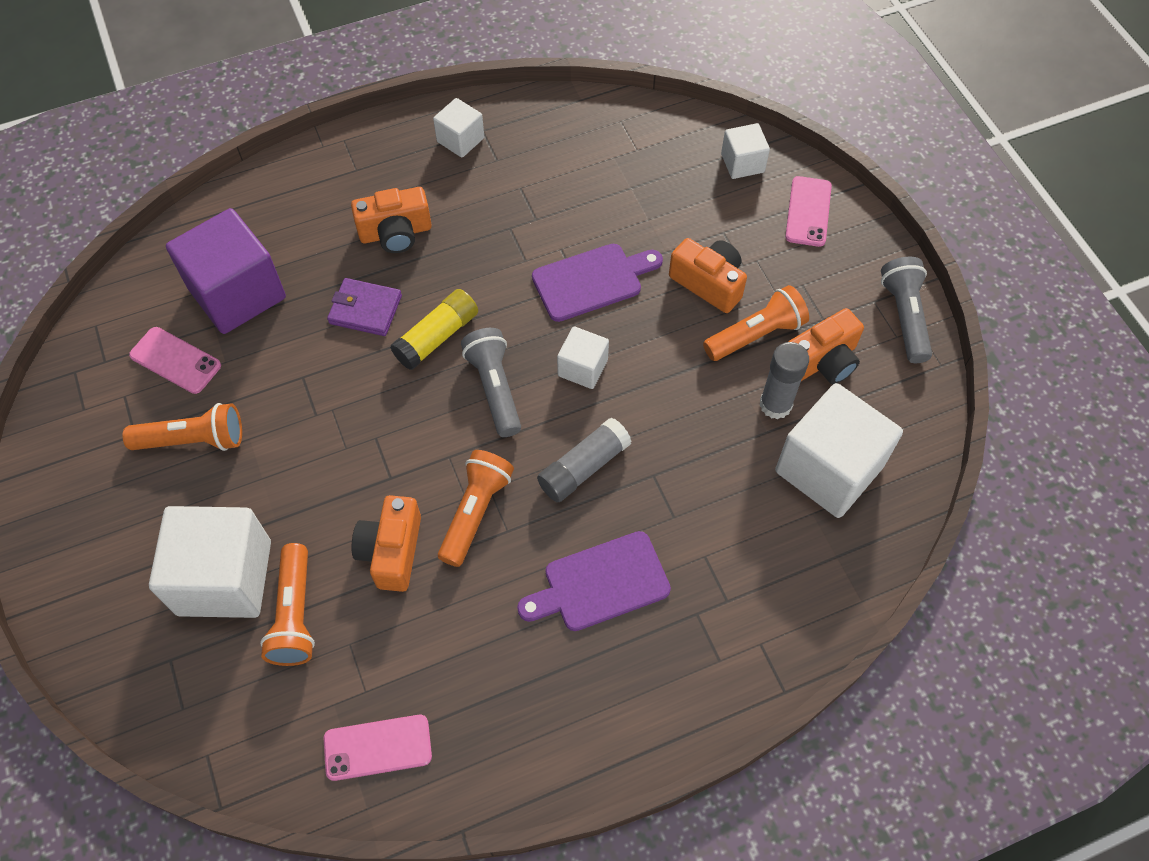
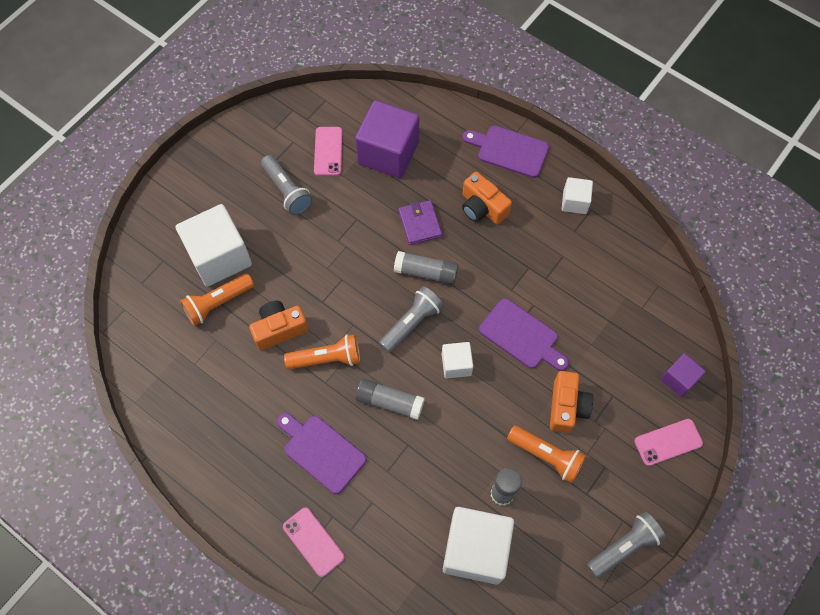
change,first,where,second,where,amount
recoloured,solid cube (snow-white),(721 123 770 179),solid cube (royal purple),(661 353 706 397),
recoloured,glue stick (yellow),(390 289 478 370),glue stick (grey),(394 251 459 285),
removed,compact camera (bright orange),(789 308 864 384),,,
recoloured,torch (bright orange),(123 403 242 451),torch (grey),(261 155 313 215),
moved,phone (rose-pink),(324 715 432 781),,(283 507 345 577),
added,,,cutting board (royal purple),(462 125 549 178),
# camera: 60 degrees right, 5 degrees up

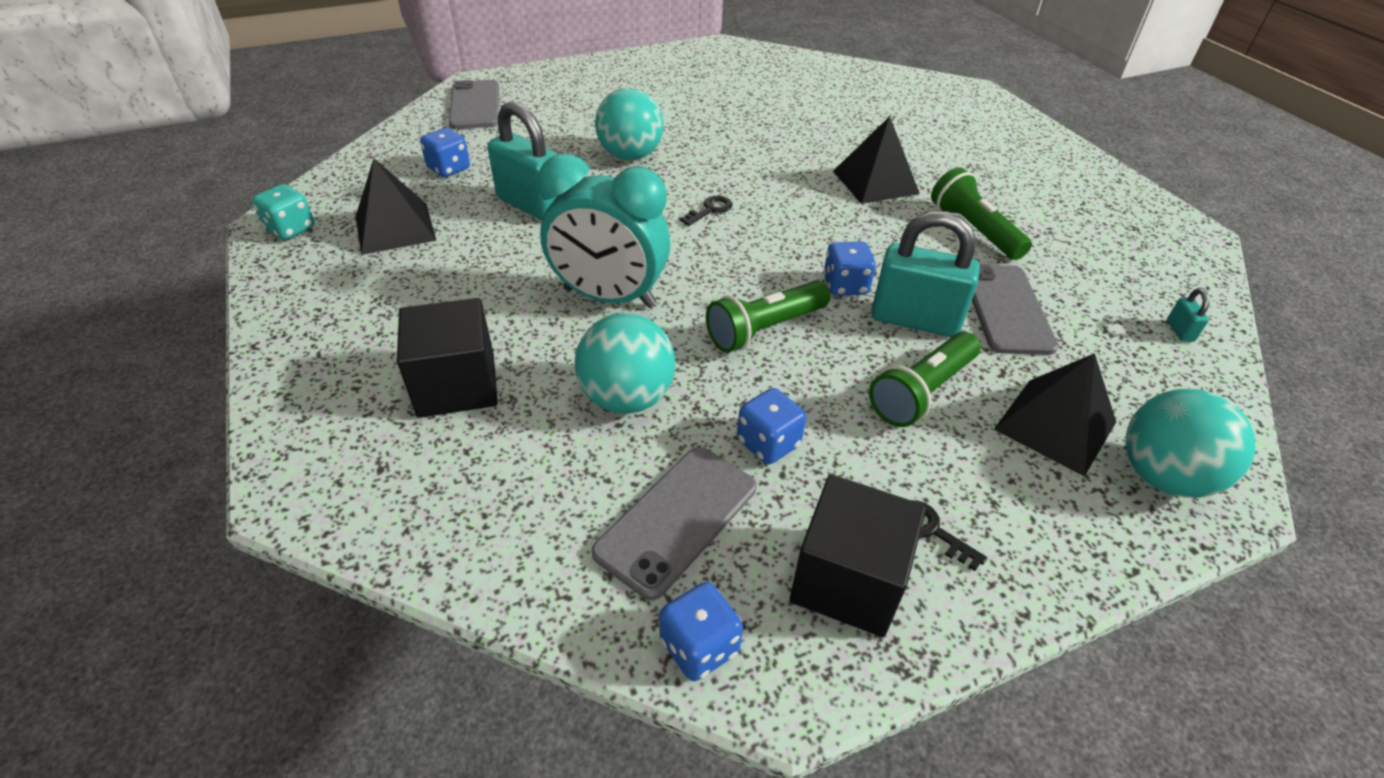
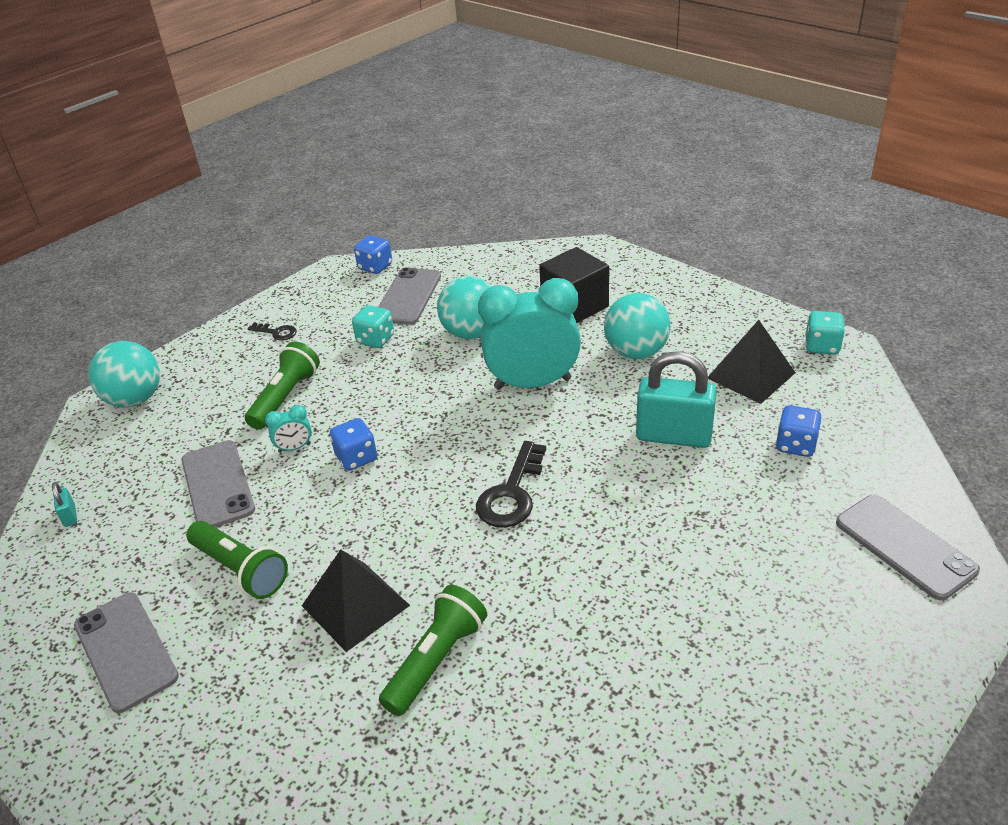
change,first,where,second,where,amount
moved,ball (aqua),(595 88 664 160),,(604 293 671 359),
resized,key (ebony),(680 196 733 226),,(476 441 546 528),x1.85
replaced,small lock (aqua),(871 211 980 337),bedside clock (aqua),(265 405 312 453),
moved,torch (leaf-green),(706 281 830 353),,(379 585 487 716),
removed,solid pyramid (ebony),(994 353 1116 477),,,
recoloured,die (cobalt),(737 388 806 464),die (aqua),(352 305 394 348),
removed,solid cube (ebony),(790 474 926 637),,,
added,,,phone (grey),(74 592 179 713),
# camera: 160 degrees right, 5 degrees down

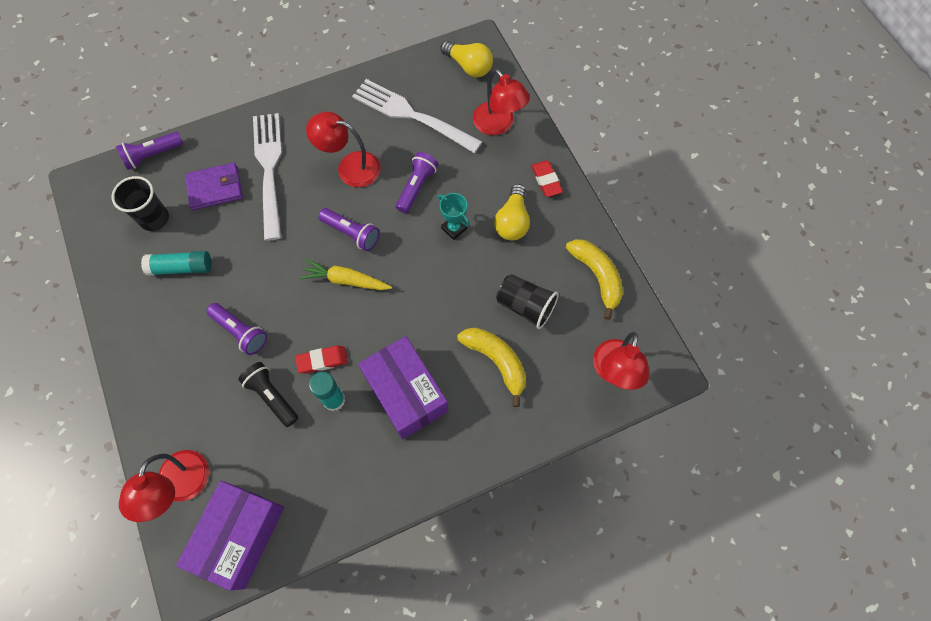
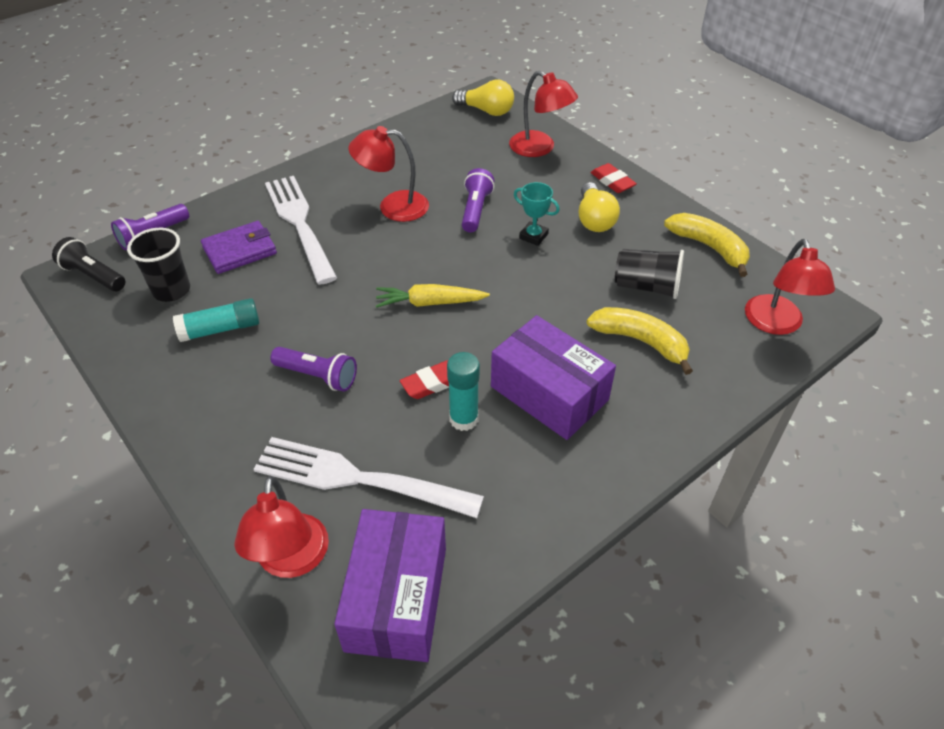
change,first,where,second,where,amount
moved,table fork (snow-white),(352 79 482 153),,(253 437 484 518),
removed,torch (royal purple),(318 208 379 251),,,
moved,torch (ebony),(238 362 298 427),,(52 237 125 291),
# camera: 15 degrees left, 20 degrees down

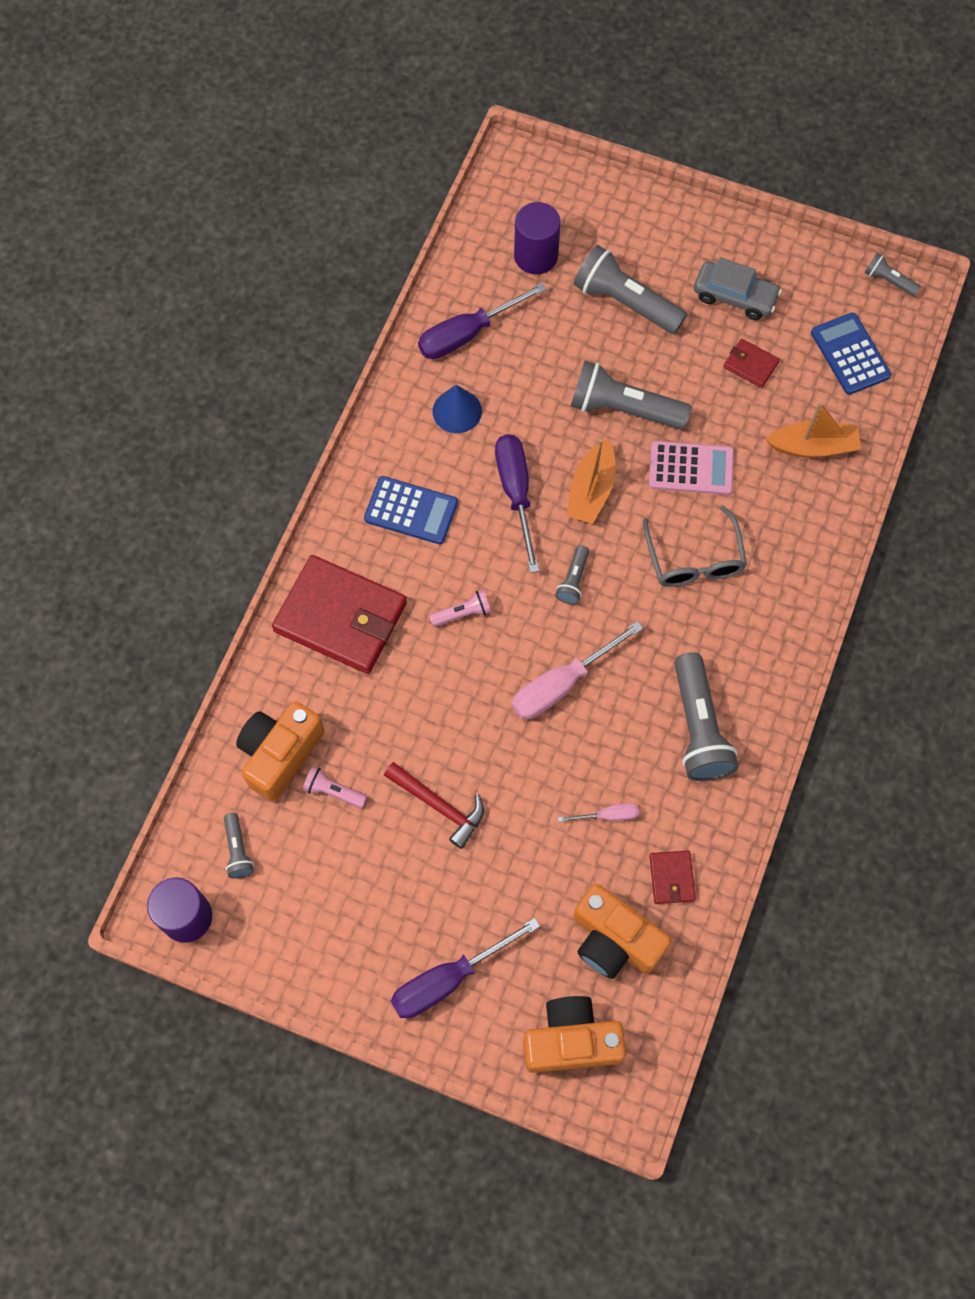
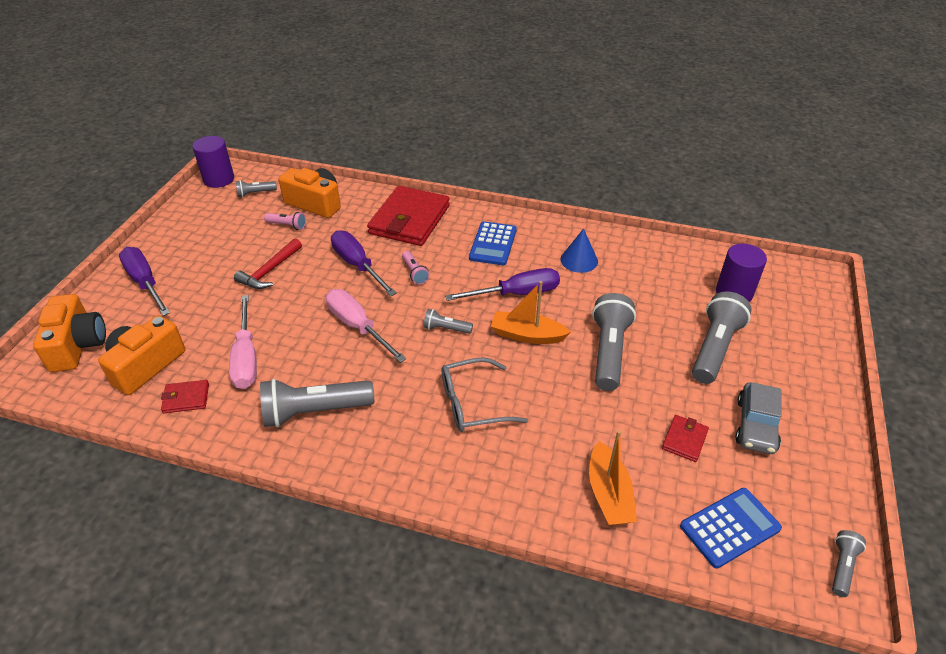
change,first,where,second,where,amount
moved,flat screwdriver (royal purple),(418 283 546 359),,(331 230 397 296),
removed,calculator (rose-pink),(649 441 734 495),,,
turned,torch (rose-pink),(303 767 367 808),,(264 212 306 230),90 degrees clockwise
resized,flat screwdriver (rose-pink),(558 803 639 822),,(229 295 257 389),x1.98
# camera: 85 degrees right, 25 degrees down

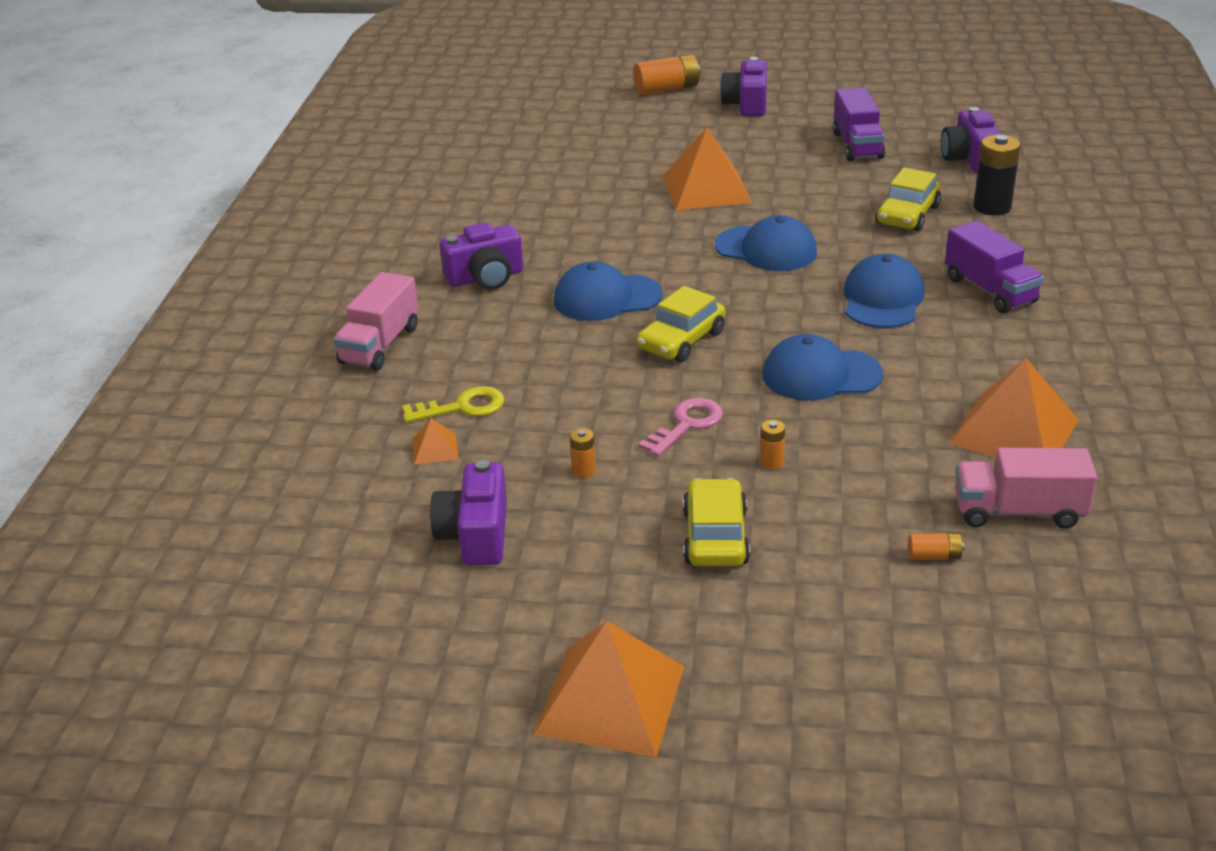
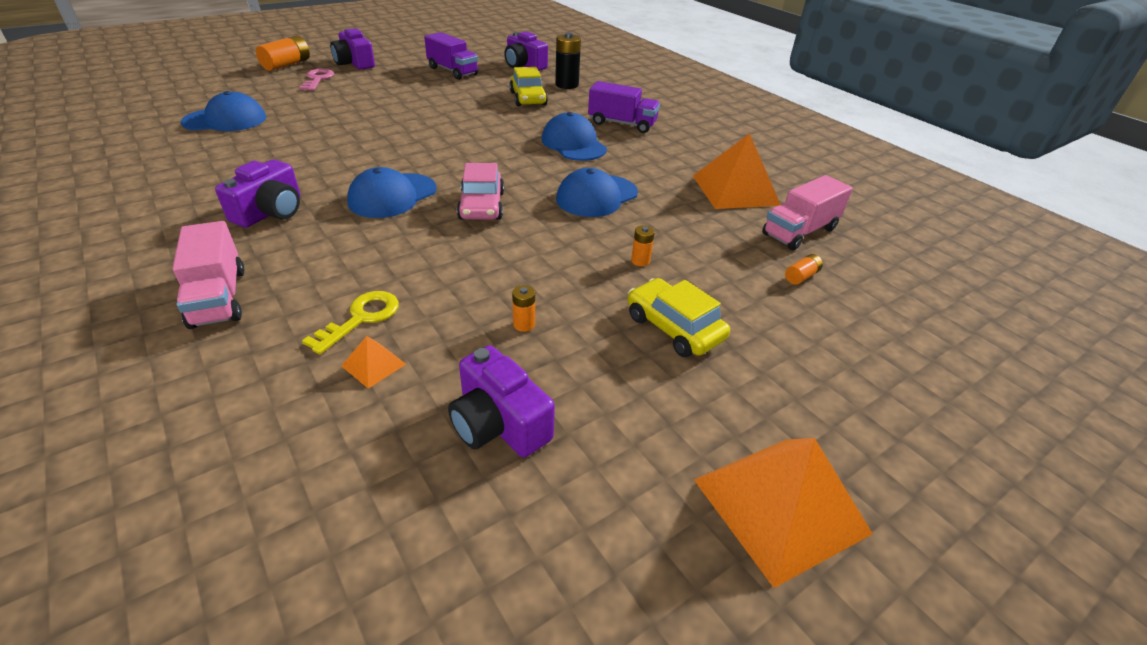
change,first,where,second,where,amount
removed,solid pyramid (bright orange),(663 127 752 210),,,
moved,cap (cobalt),(715 215 817 271),,(181 91 266 131),
recoloured,toy car (yellow),(637 286 726 362),toy car (rose-pink),(457 163 504 220),
moved,key (rose-pink),(638 398 723 457),,(299 69 334 90),
# camera: 45 degrees left, 5 degrees up

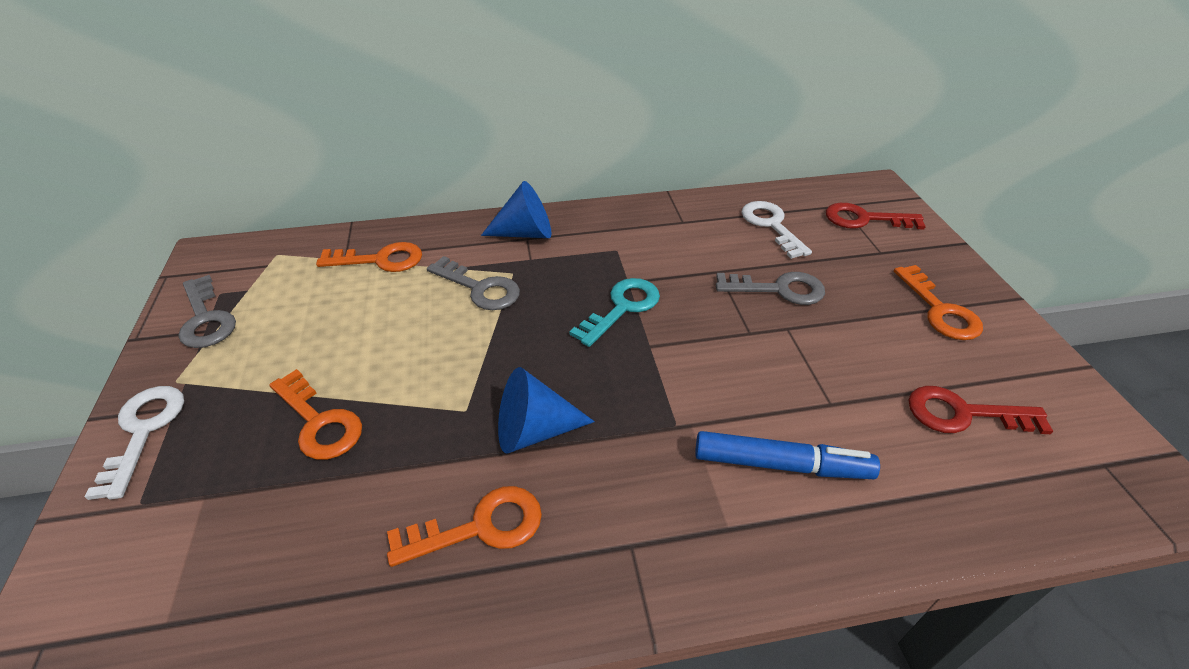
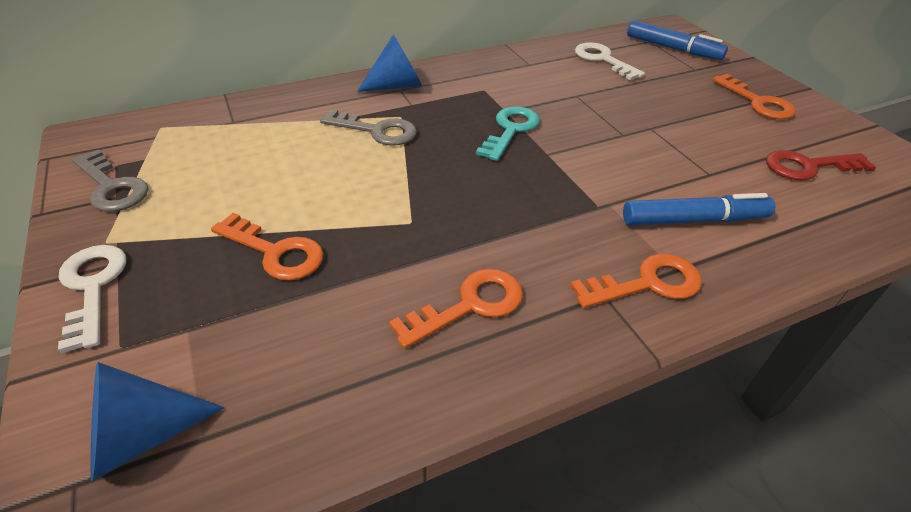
change,first,where,second,where,amount
replaced,key (scarlet),(826 203 926 229),marker (cobalt),(627 20 728 60),
moved,key (bright orange),(316 242 422 272),,(570 254 702 308),
removed,key (grey),(716 272 825 305),,,
moved,cone shape (cobalt),(498 367 595 454),,(91 362 224 482),
# camera: 15 degrees left, 0 degrees up

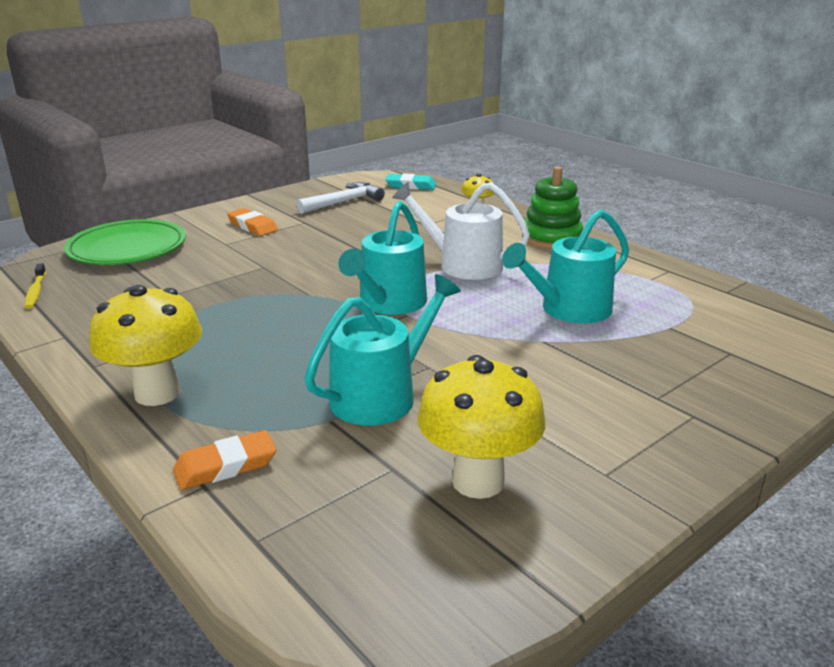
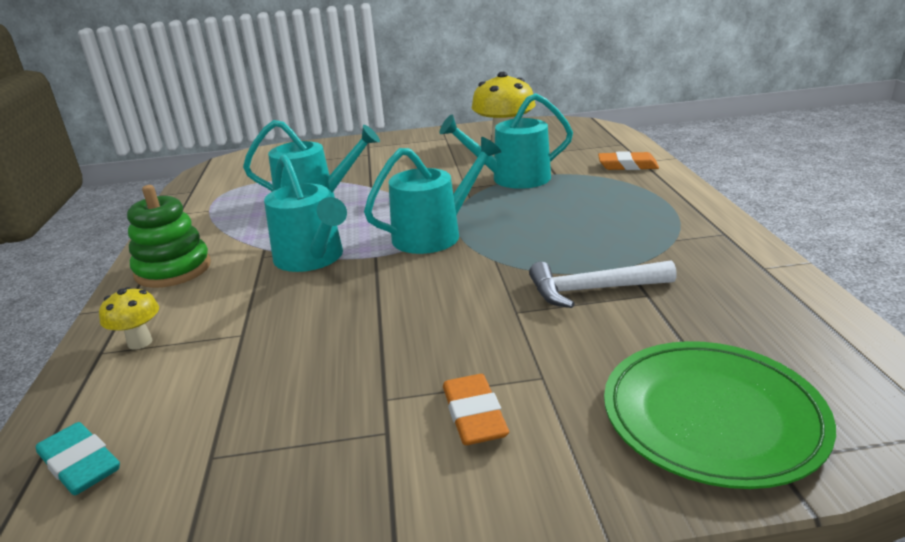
change,first,where,second,where,amount
moved,claw hammer (snow-white),(296 182 385 214),,(529 260 677 308),
recoloured,watering can (snow-white),(392 182 530 280),watering can (aqua),(264 155 347 272),
removed,toothbrush (yellow),(25 263 46 309),,,
removed,mushroom (yellow),(89 285 202 406),,,
# camera: 145 degrees left, 0 degrees up

